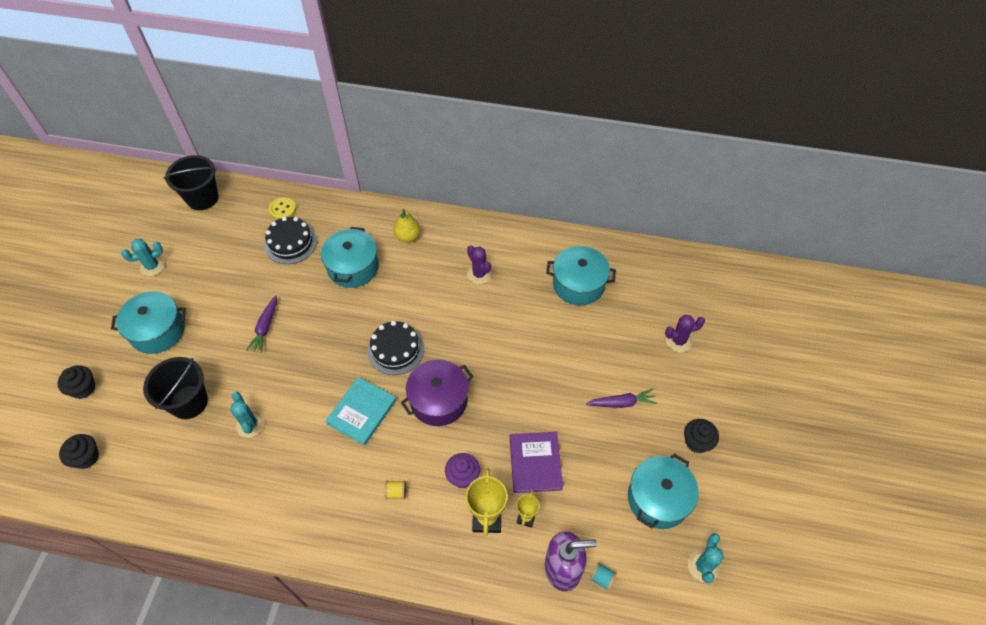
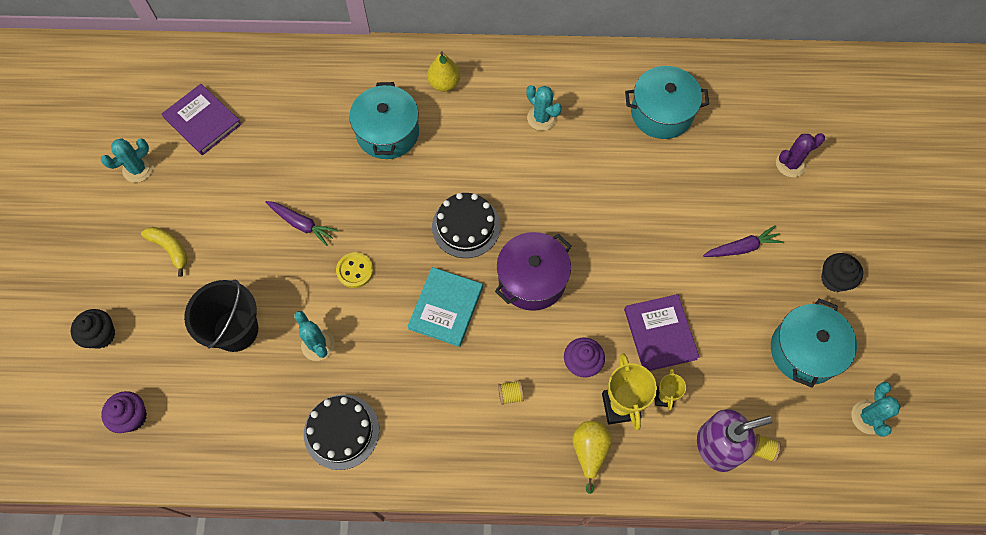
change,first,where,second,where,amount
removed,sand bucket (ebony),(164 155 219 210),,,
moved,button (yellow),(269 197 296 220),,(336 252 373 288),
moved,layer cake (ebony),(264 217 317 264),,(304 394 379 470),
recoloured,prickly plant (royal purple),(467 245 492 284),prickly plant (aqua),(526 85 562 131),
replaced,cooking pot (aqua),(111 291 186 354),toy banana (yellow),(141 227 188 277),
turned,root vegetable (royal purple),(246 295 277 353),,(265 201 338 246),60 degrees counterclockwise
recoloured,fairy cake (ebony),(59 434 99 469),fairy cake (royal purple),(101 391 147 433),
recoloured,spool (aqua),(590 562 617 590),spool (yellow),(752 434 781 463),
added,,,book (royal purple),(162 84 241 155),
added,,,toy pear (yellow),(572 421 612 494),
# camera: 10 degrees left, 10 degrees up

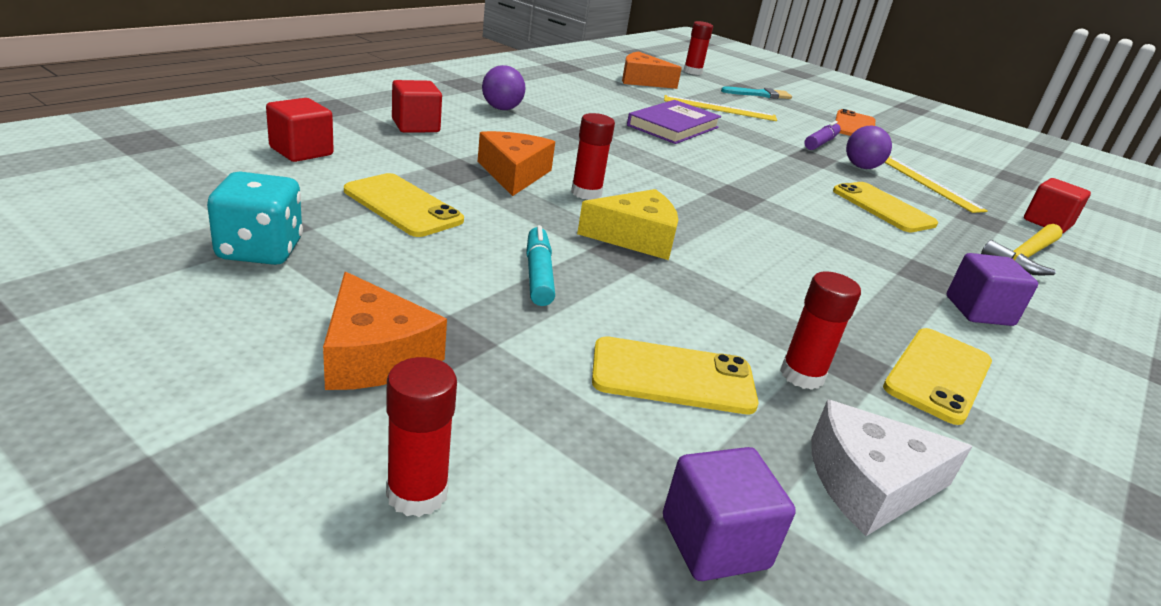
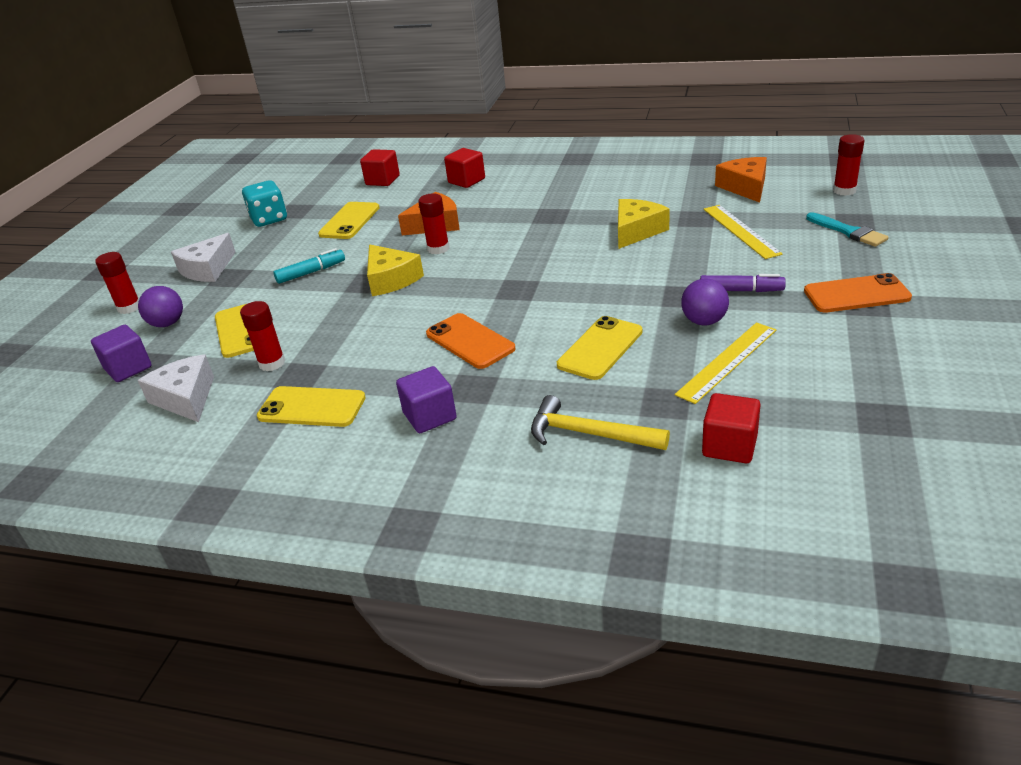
change,first,where,second,where,amount
moved,ball (royal purple),(482 65 525 110),,(138 286 183 327),
replaced,book (royal purple),(627 100 721 144),cheese (yellow),(618 199 670 249),
recoloured,cheese (bright orange),(323 272 447 390),cheese (snow-white),(171 233 236 282),
added,,,phone (bright orange),(426 313 516 369),
# camera: 75 degrees right, 5 degrees up

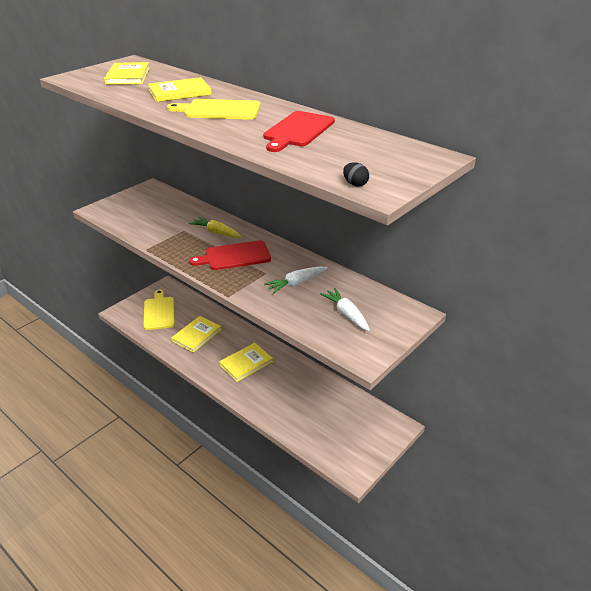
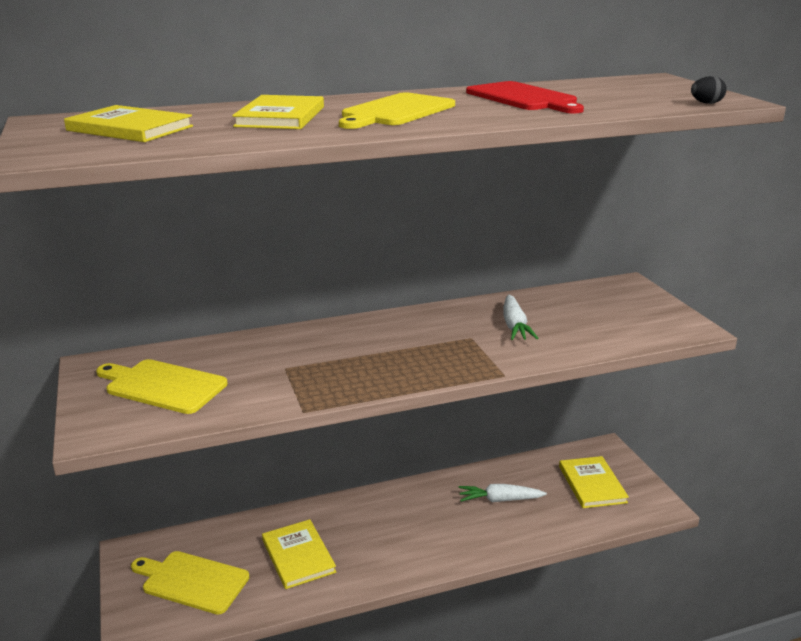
change,first,where,second,where,amount
removed,root vegetable (yellow),(189 217 242 238),,,
removed,cutting board (scarlet),(189 240 271 270),,,
moved,root vegetable (snow-white),(320 288 370 331),,(458 484 547 502),
moved,book (yellow),(219 343 273 382),,(559 456 629 508),
added,,,cutting board (yellow),(96 359 228 414),
# camera: 60 degrees left, 10 degrees down

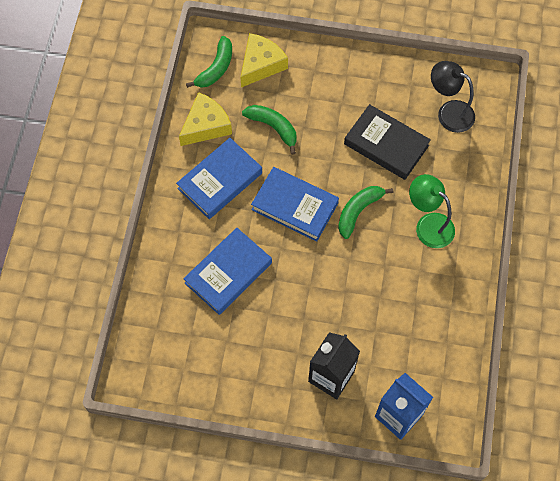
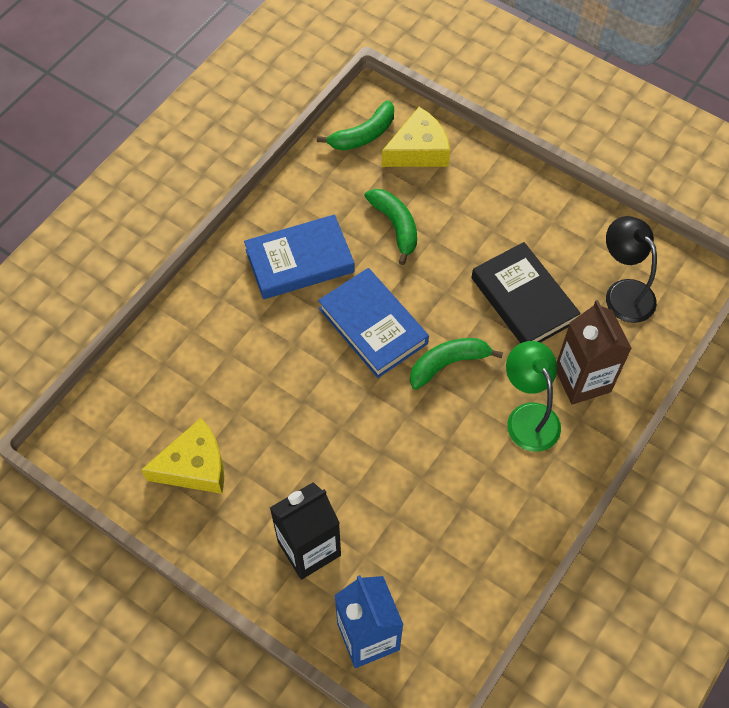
change,first,where,second,where,amount
moved,cheese (yellow),(179 92 232 146),,(141 418 224 494),
removed,book (cobalt),(183 228 272 315),,,
added,,,milk carton (brown),(557 300 632 405),
# camera: 25 degrees right, 5 degrees down

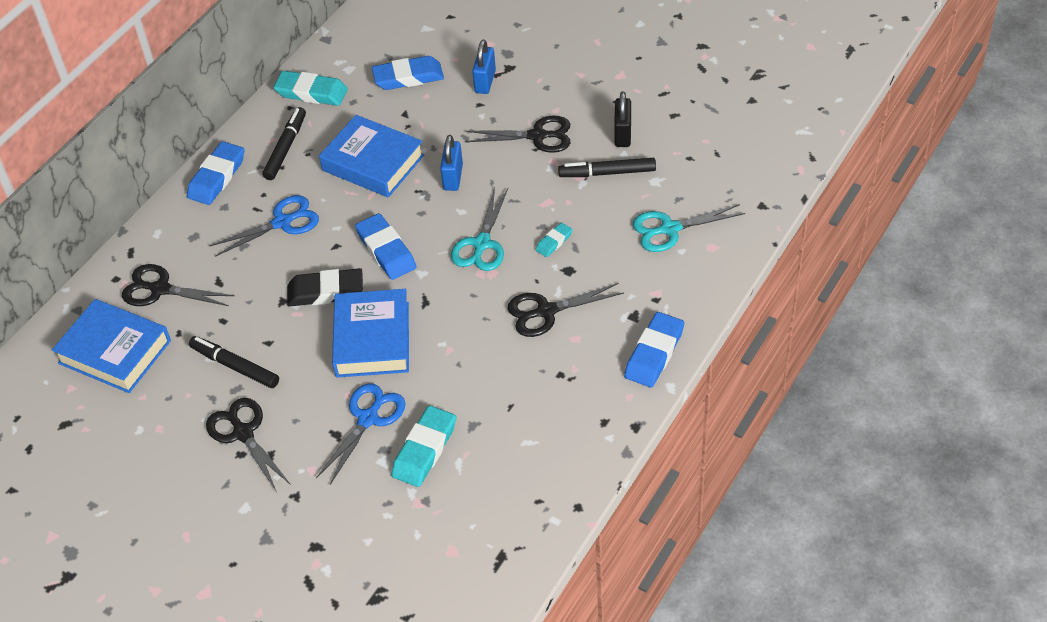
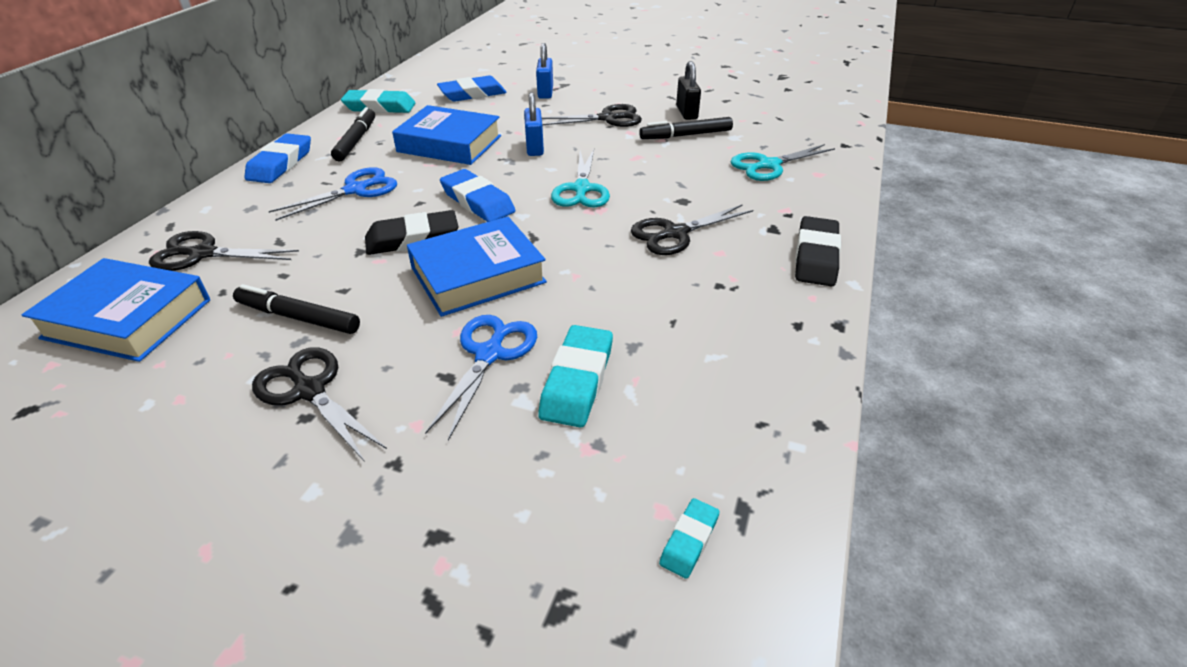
change,first,where,second,where,amount
moved,pencil eraser (aqua),(536 222 573 257),,(659 498 720 579),
turned,book (cobalt),(332 289 409 378),,(407 217 547 317),75 degrees clockwise
recoloured,pencil eraser (cobalt),(624 312 684 387),pencil eraser (ebony),(795 216 841 286),
# camera: 15 degrees left, 10 degrees down

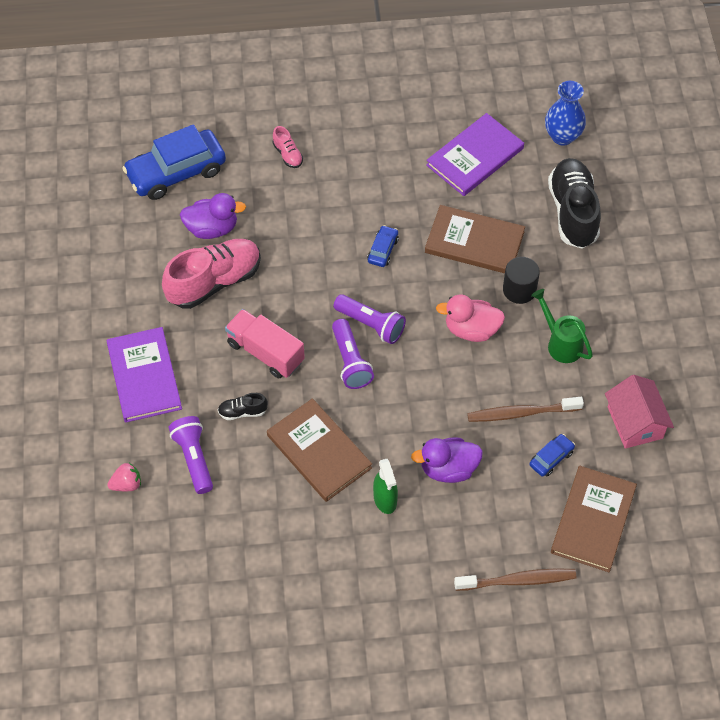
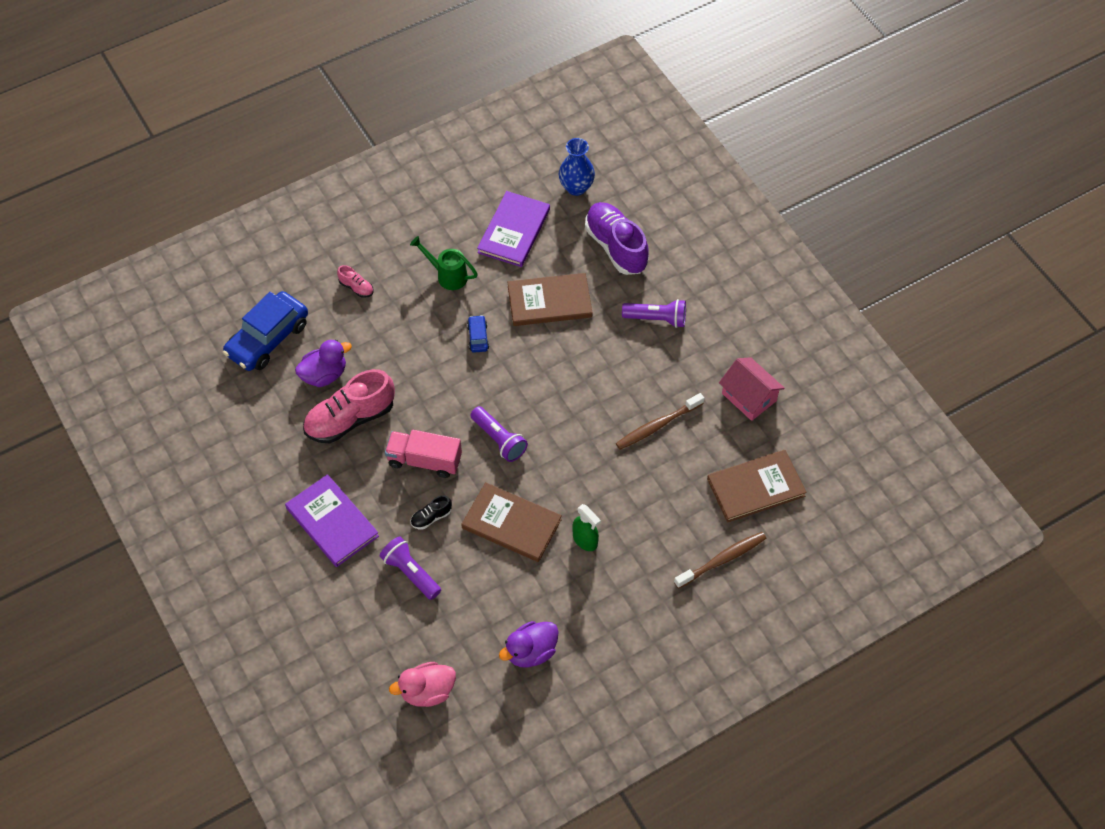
change,first,where,second,where,amount
recoloured,shoe (ebony),(548 158 601 249),shoe (royal purple),(585 202 649 275),
turned,shoe (rose-pink),(162 239 261 309),,(303 369 395 443),150 degrees counterclockwise
removed,cylinder (ebony),(503 257 540 304),,,
moved,watering can (leaf-green),(531 289 593 363),,(410 236 478 290),
moved,torch (royal purple),(334 294 406 344),,(622 299 686 328),
moved,toy duck (rose-pink),(436 294 505 342),,(389 662 456 707),
removed,toy car (cobalt),(529 434 575 477),,,
moved,toy duck (royal purple),(411 437 483 483),,(499 621 559 667),
removed,toy strawberry (rose-pink),(107 463 141 491),,,
turned,book (brown),(551 466 637 572),,(707 450 806 523),75 degrees clockwise
# camera: 25 degrees left, 0 degrees up

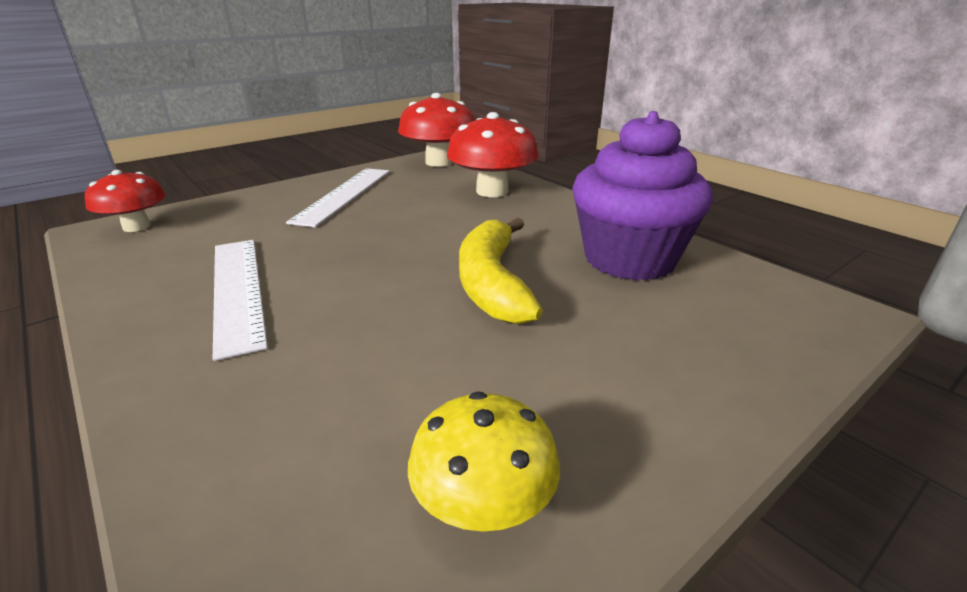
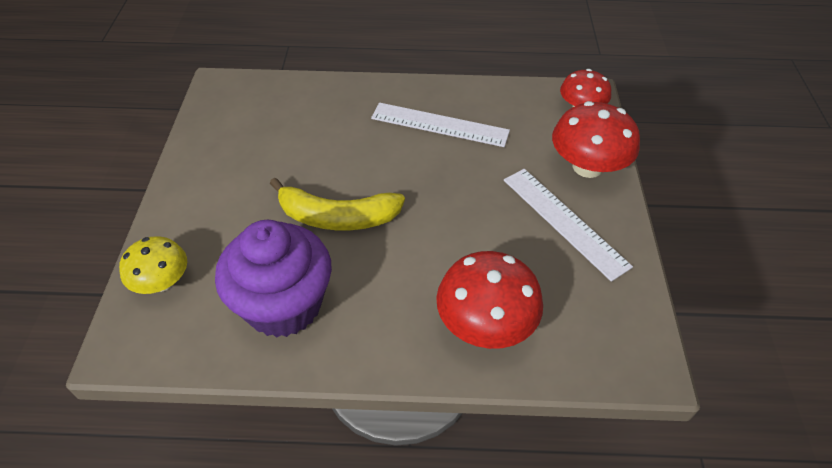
change,first,where,second,where,amount
moved,mushroom (scarlet),(398 93 475 167),,(552 101 640 178),
turned,toy banana (yellow),(459 218 543 325),,(270 178 405 230),150 degrees clockwise
moved,mushroom (yellow),(408 391 560 532),,(119 236 187 294),
# camera: 130 degrees right, 20 degrees up

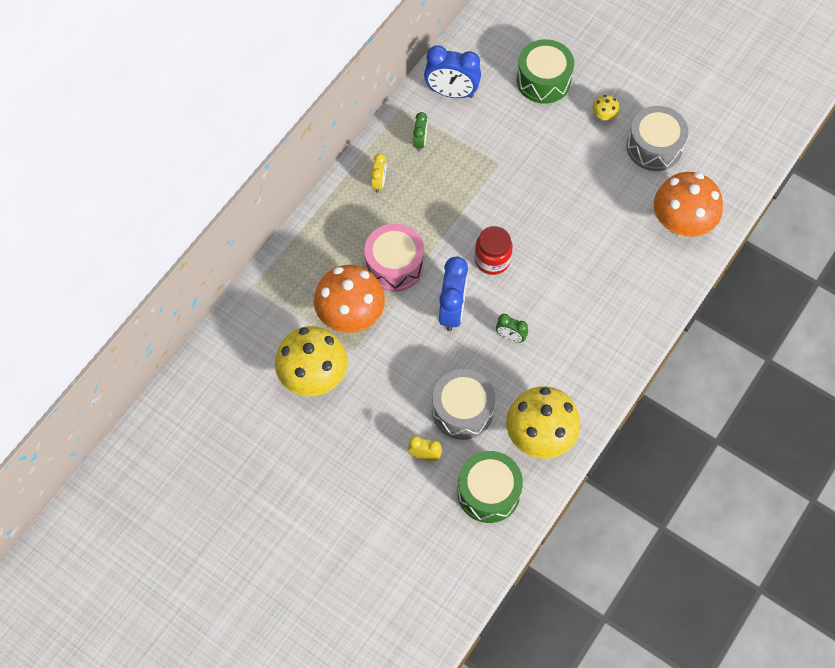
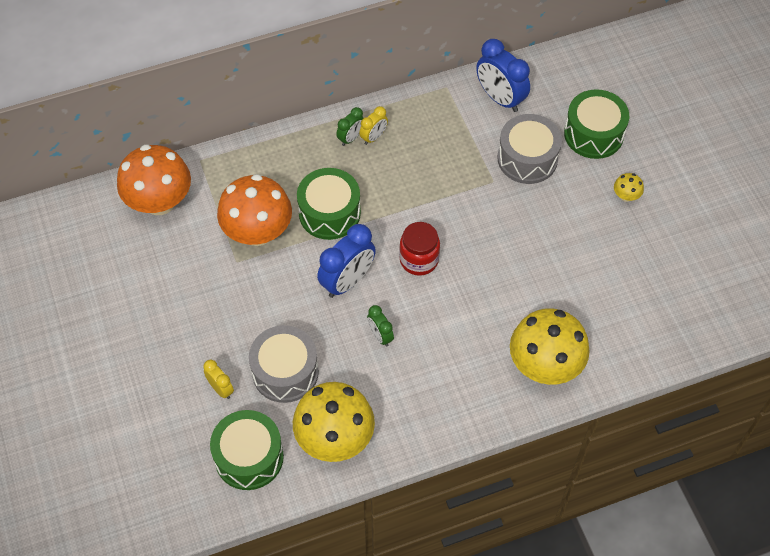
change,first,where,second,where,amount
moved,toy drum (grey),(626 106 688 171),,(497 114 562 184),
moved,bedside clock (leaf-green),(413 112 427 152),,(336 107 363 146),
moved,mushroom (bright orange),(654 172 723 237),,(117 144 191 215),
recoloured,toy drum (rose-pink),(364 224 424 292),toy drum (leaf-green),(297 168 361 240),
moved,mushroom (yellow),(275 326 348 396),,(510 308 590 385),
# camera: 35 degrees right, 5 degrees down

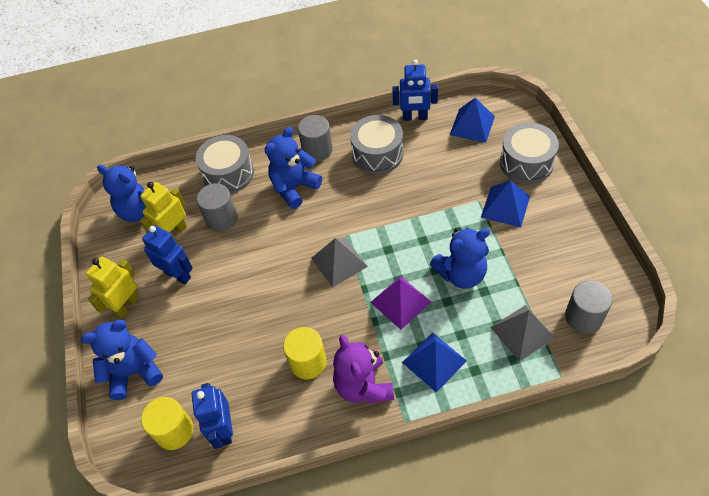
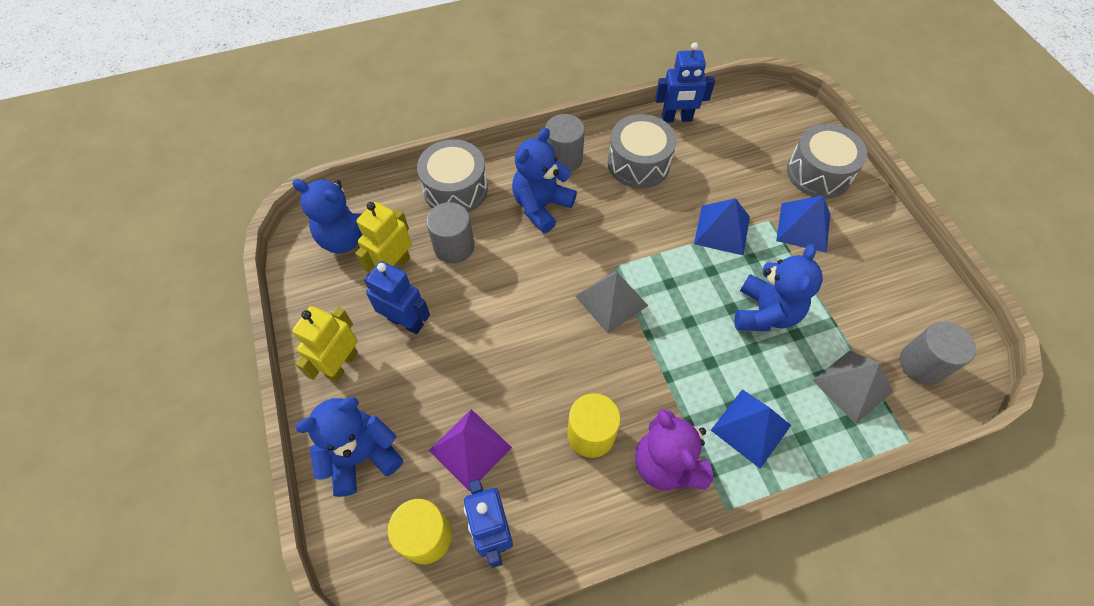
change,first,where,second,where,amount
moved,solid pyramid (cobalt),(450 98 495 143),,(694 198 750 256),
turned,teddy bear (cobalt),(430 228 490 289),,(735 244 823 332),45 degrees counterclockwise
moved,solid pyramid (royal purple),(370 276 431 329),,(429 409 512 491),
# camera: 10 degrees left, 5 degrees up

